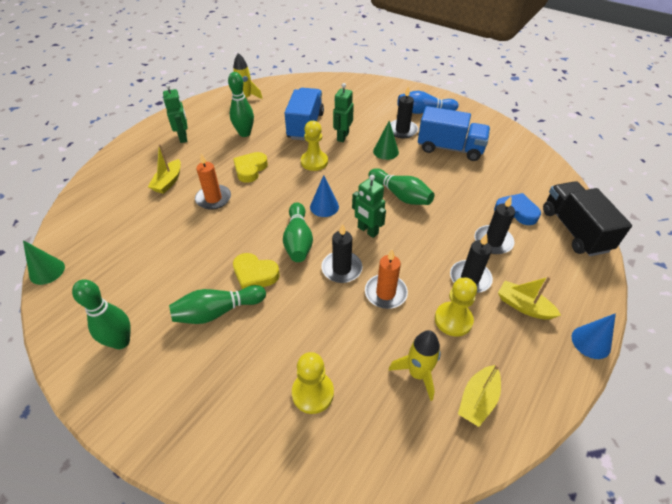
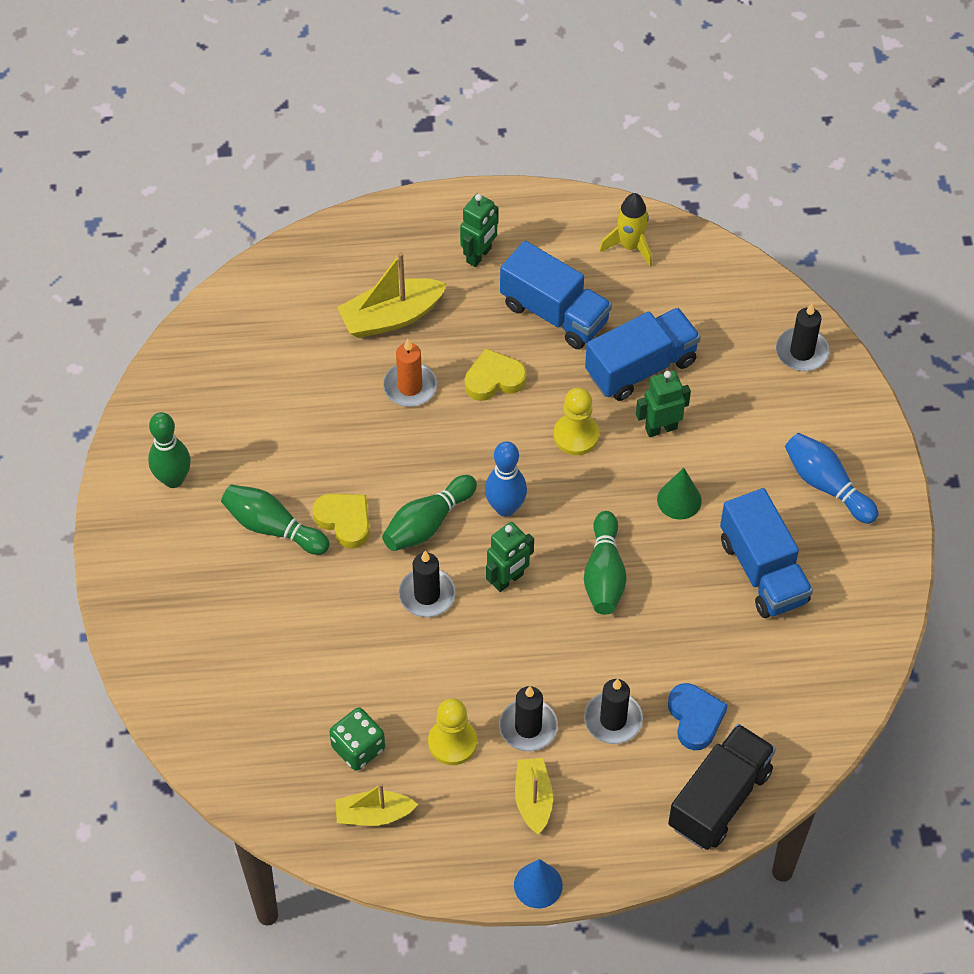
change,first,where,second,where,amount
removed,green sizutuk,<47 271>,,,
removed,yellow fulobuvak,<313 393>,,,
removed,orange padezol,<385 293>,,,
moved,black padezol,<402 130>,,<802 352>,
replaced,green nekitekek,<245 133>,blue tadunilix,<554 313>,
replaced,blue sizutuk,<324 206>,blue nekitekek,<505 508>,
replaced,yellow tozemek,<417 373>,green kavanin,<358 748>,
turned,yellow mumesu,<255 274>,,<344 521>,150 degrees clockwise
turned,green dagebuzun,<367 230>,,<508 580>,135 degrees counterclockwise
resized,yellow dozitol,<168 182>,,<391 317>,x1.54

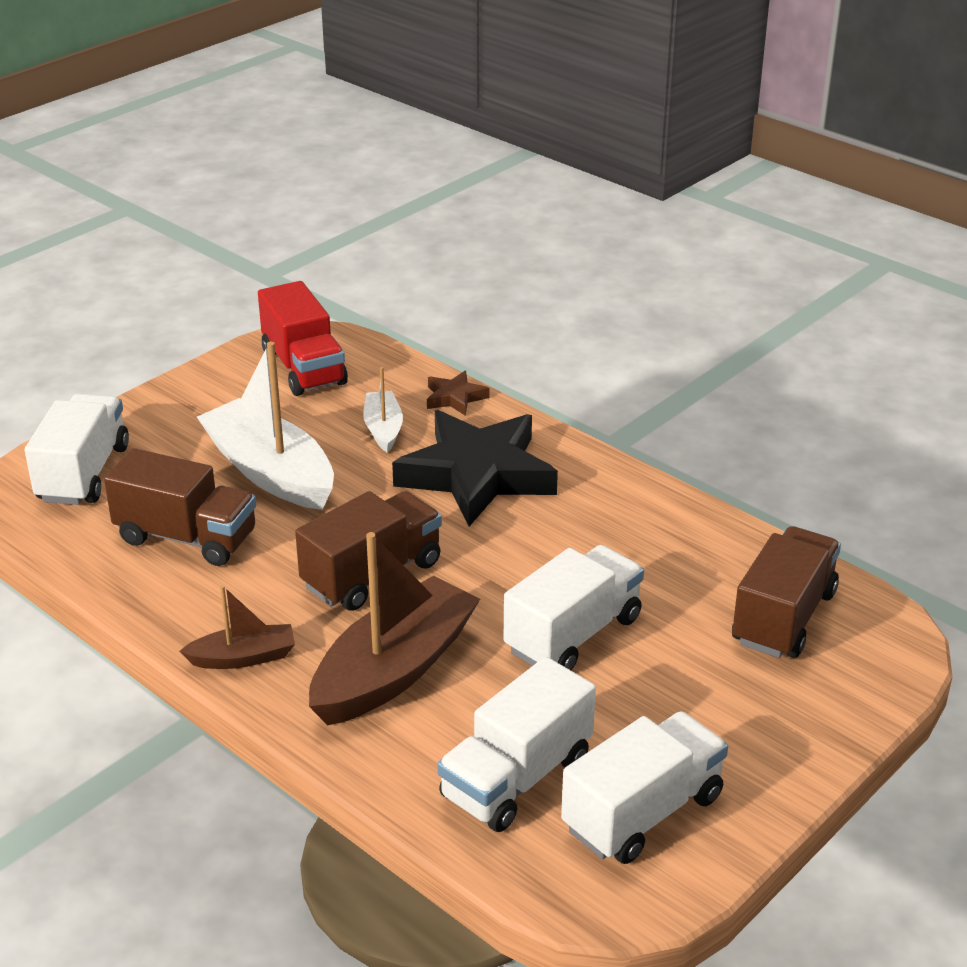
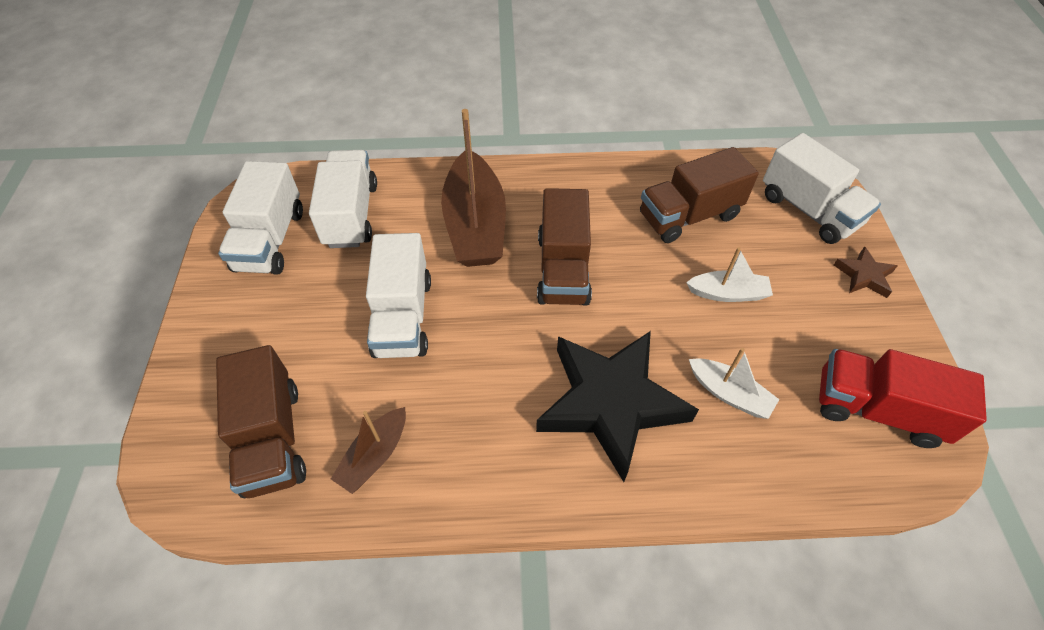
change,first,where,second,where,amount
moved,brown dozitol,<243 657>,,<375 455>,
moved,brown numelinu,<455 397>,,<864 276>,
resized,white dozitol,<270 472>,,<727 293>,x0.51

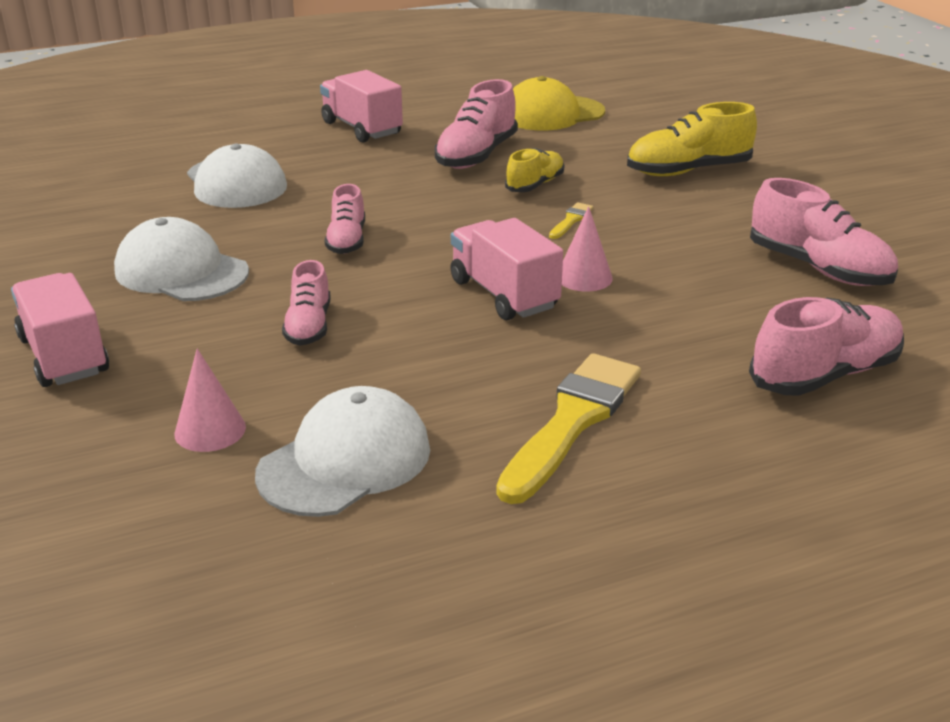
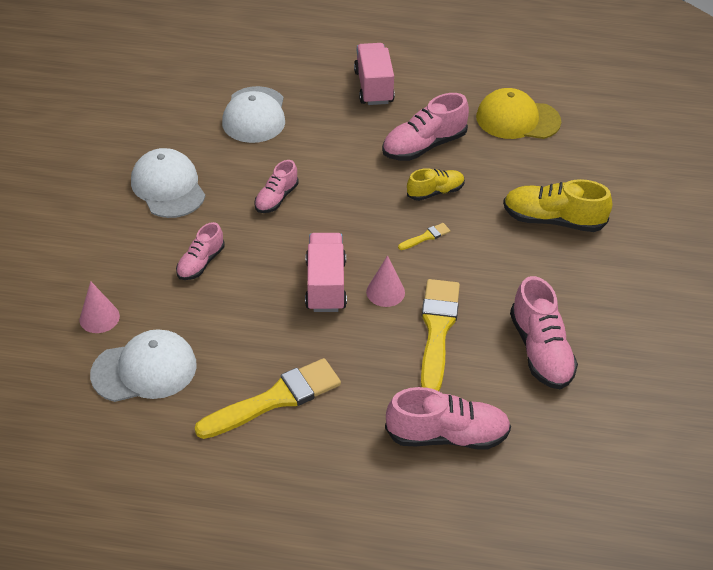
change,first,where,second,where,amount
removed,pink tadunilix,<64 356>,,,
added,,,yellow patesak,<437 330>,

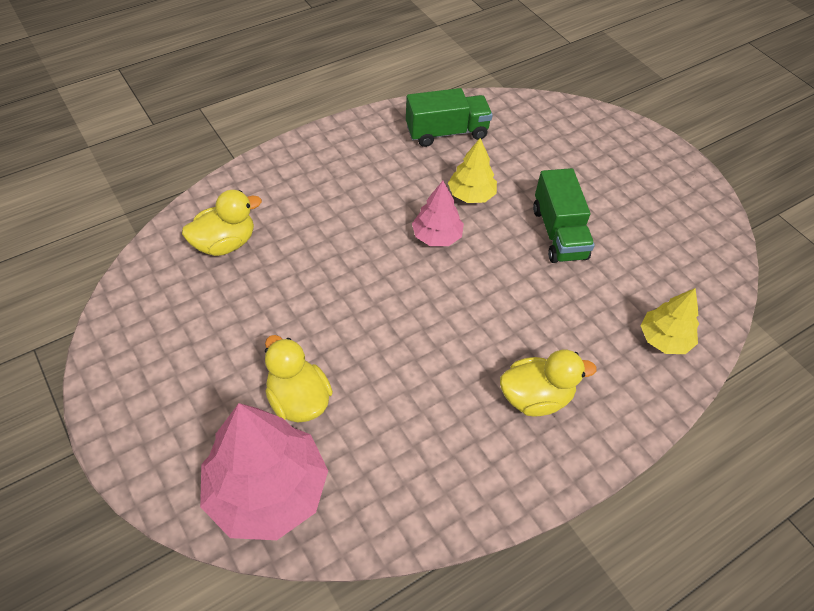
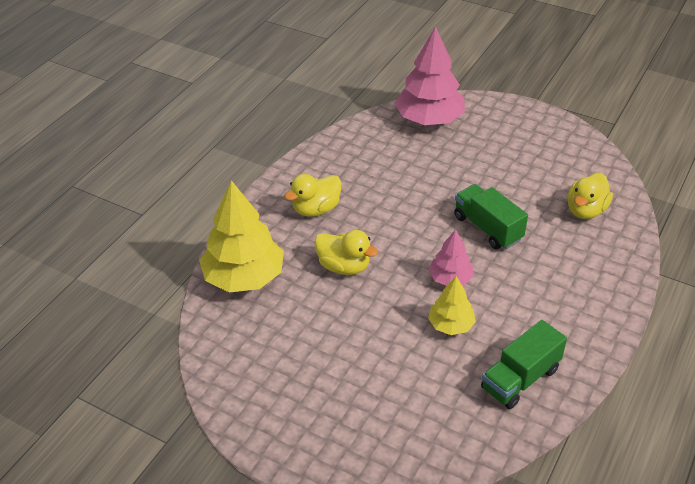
change,first,where,second,where,amount
moved,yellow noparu,<298 400>,,<344 266>,
moved,green tadunilix,<559 233>,,<487 228>,
resized,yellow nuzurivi,<664 339>,,<244 277>,x1.87

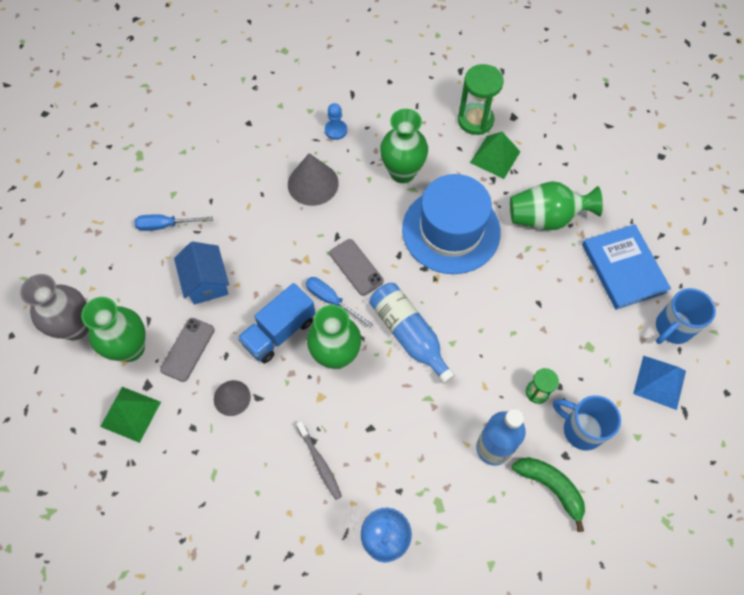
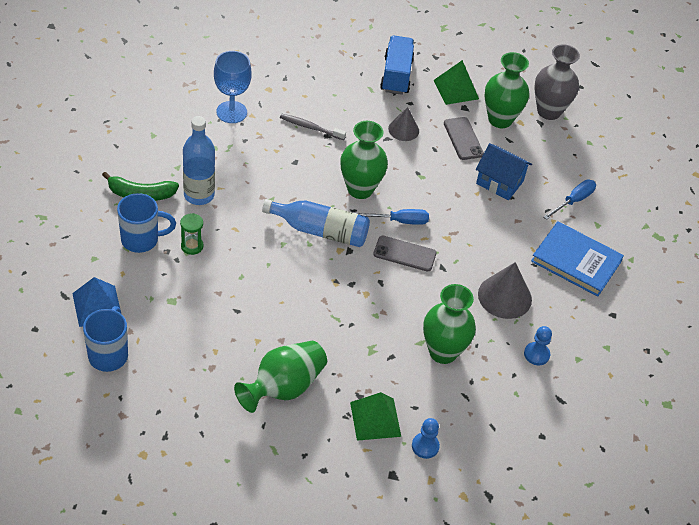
change,first,where,second,where,amount
removed,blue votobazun,<451 230>,,,
moved,blue tadunilix,<279 332>,,<396 75>,
moved,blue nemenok,<623 268>,,<576 261>,
replaced,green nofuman,<475 120>,blue fulobuvak,<425 446>,

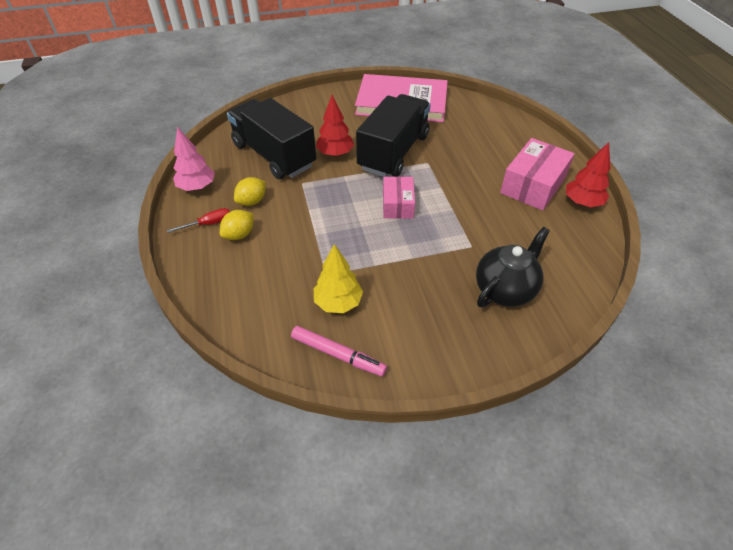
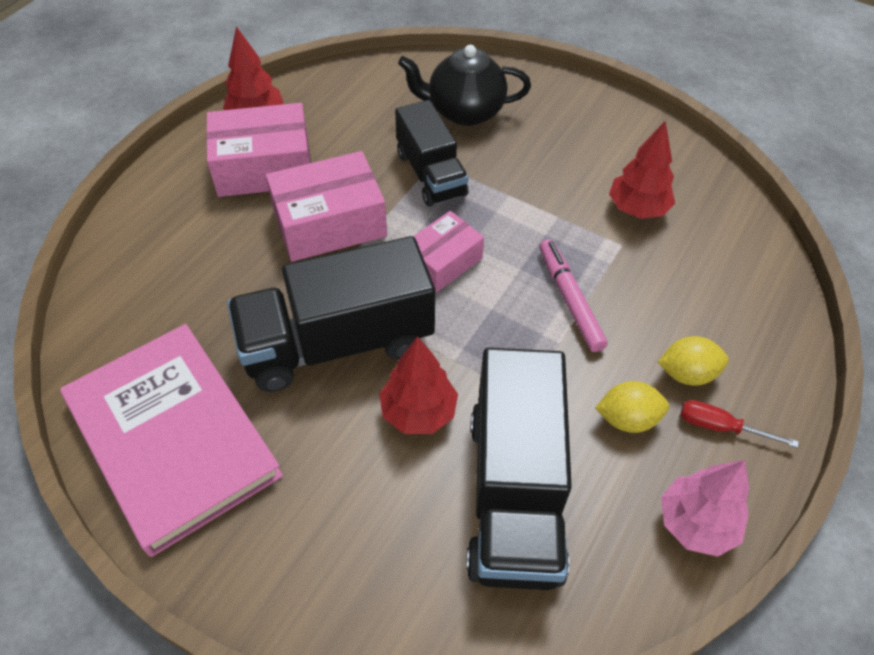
change,first,where,second,where,amount
added,,,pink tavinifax,<329 223>,
added,,,black tadunilix,<431 174>,
moved,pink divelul,<338 354>,,<570 299>,
recoloured,yellow nuzurivi,<338 302>,red nuzurivi,<637 209>,

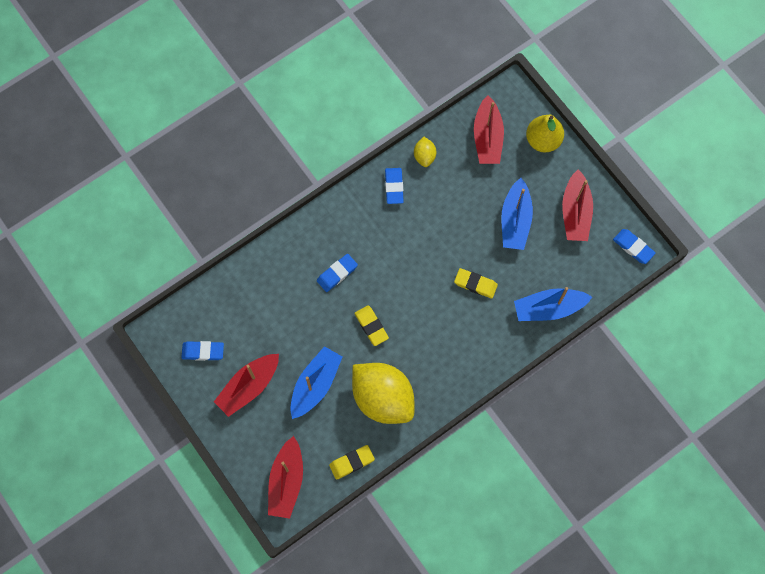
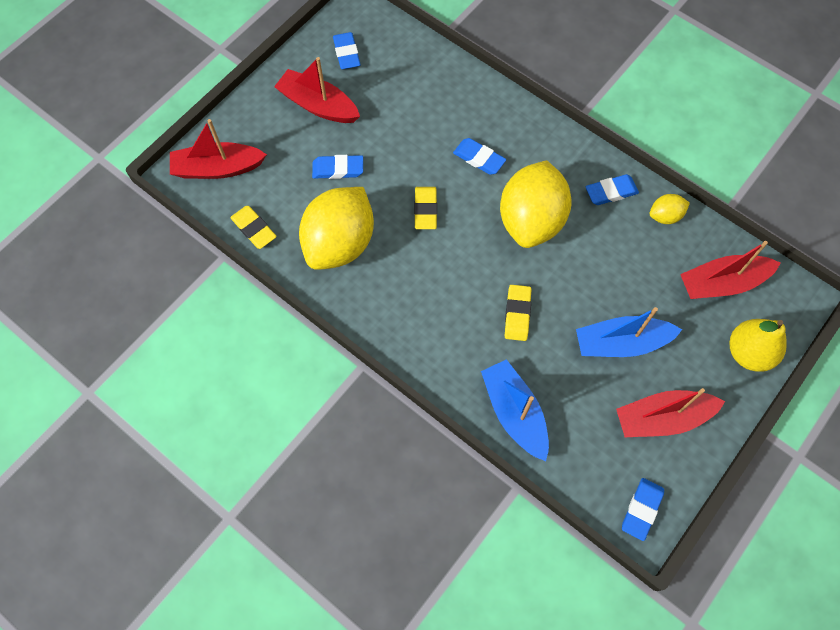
change,first,where,second,where,amount
added,,,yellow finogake,<531 220>,
replaced,blue dozitol,<315 384>,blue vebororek,<338 169>,
turned,yellow vebororek,<371 326>,,<425 210>,45 degrees counterclockwise

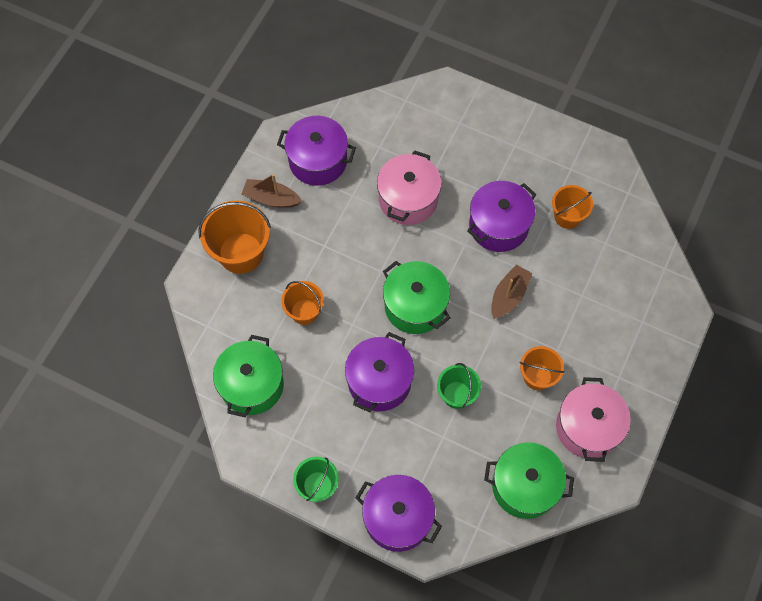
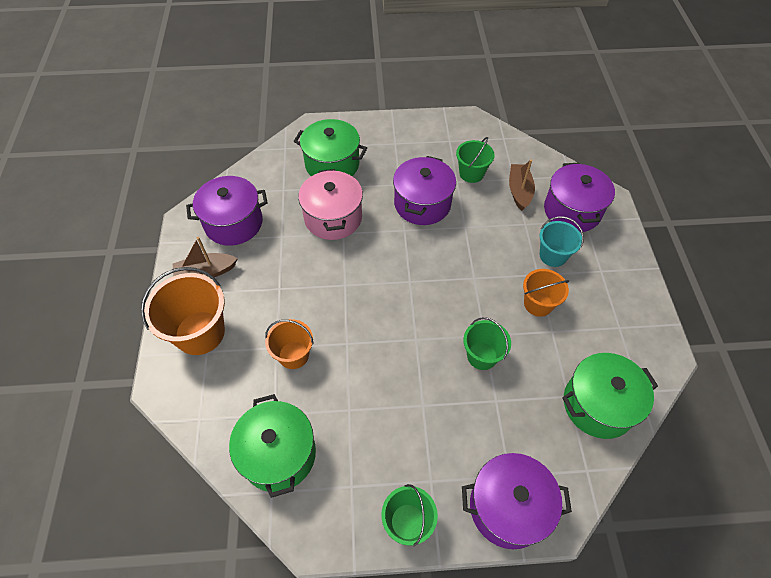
change,first,where,second,where,amount
removed,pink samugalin,<587 427>,,,
added,,,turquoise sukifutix,<553 255>,
moved,purple samugalin,<379 381>,,<572 211>,
moved,green samugalin,<415 306>,,<332 164>,
moved,brown dozitol,<509 296>,,<519 191>,
recoloured,orange sukifutix,<567 216>,green sukifutix,<471 173>,

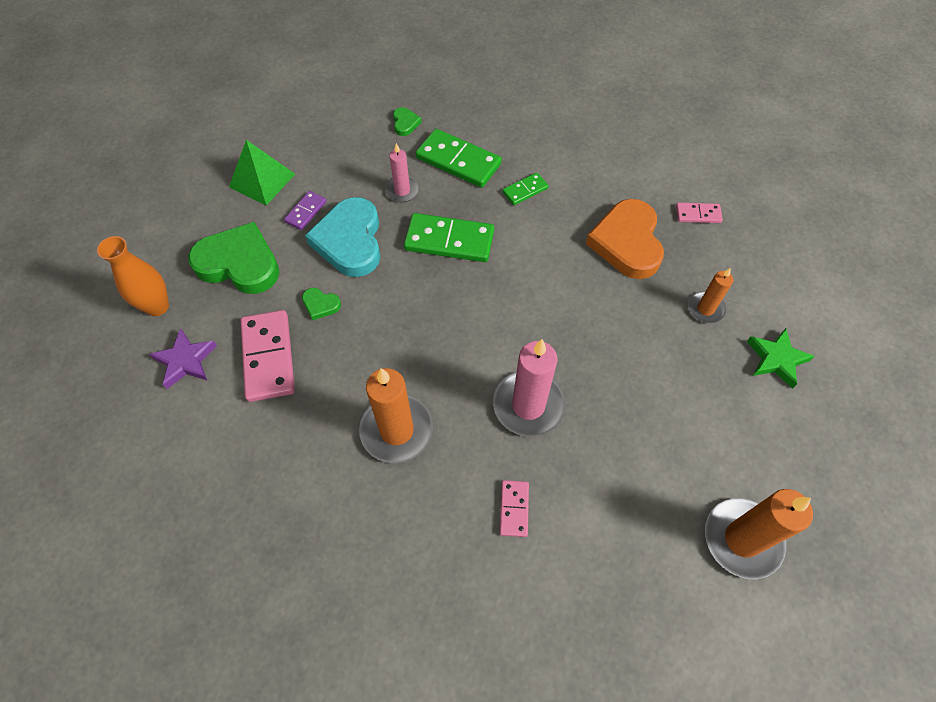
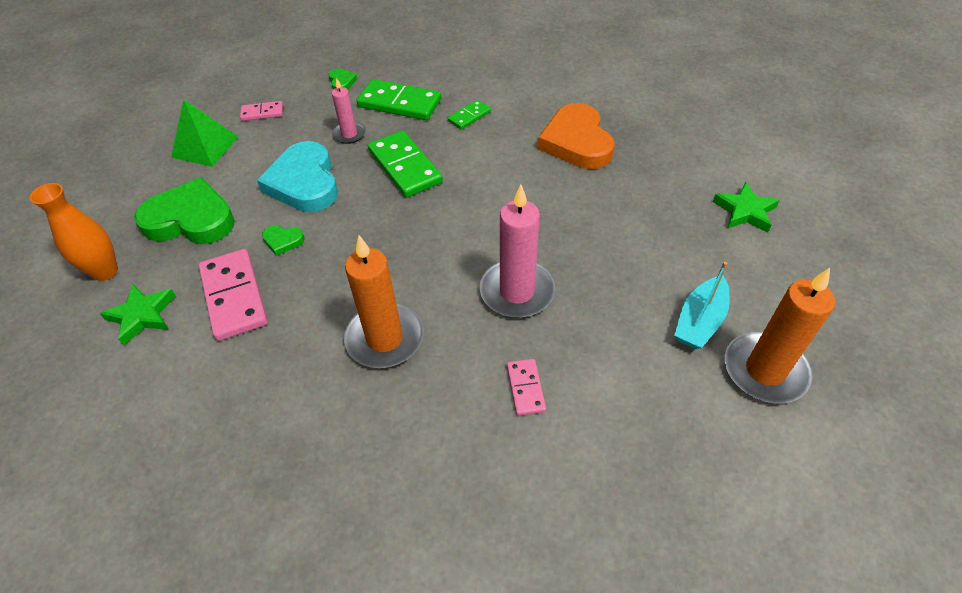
change,first,where,second,where,amount
removed,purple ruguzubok,<306 212>,,,
removed,orange padezol,<705 309>,,,
added,,,turquoise dozitol,<699 321>,
moved,pink ruguzubok,<698 214>,,<262 113>,
recoloured,purple numelinu,<186 361>,green numelinu,<142 316>,
turned,green ruguzubok,<449 240>,,<404 167>,60 degrees clockwise

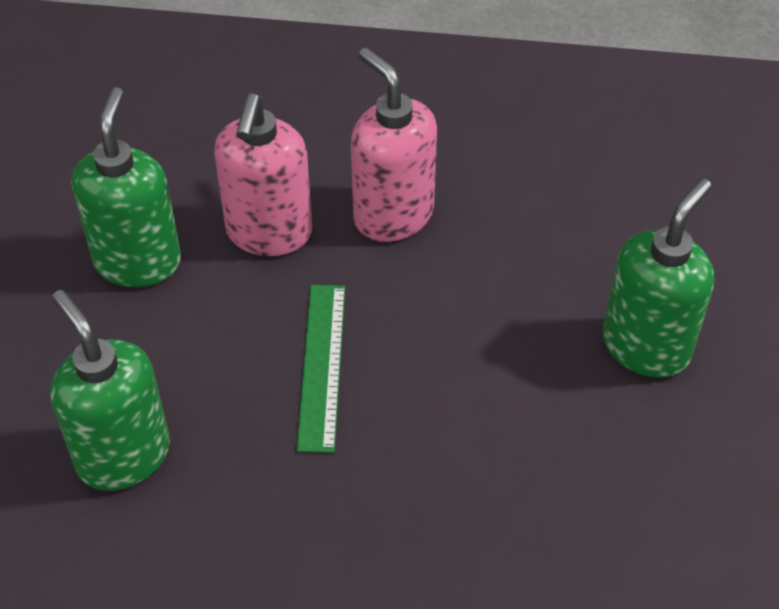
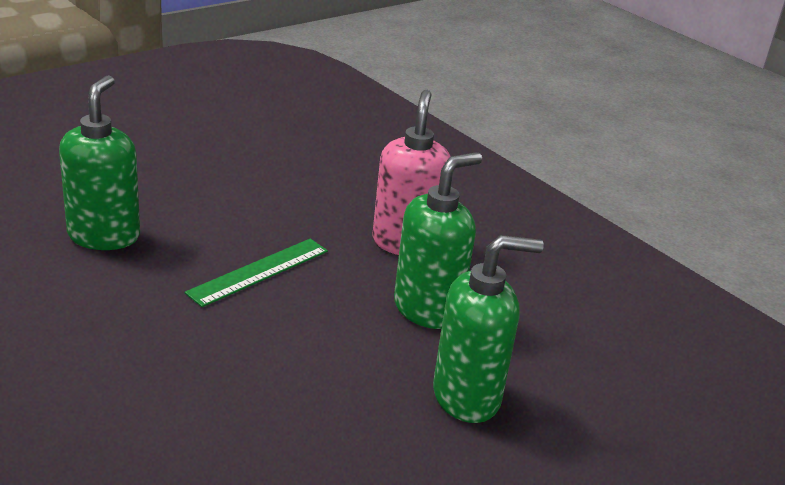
change,first,where,second,where,amount
removed,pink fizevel,<269 233>,,,
moved,green fizevel,<138 261>,,<427 309>,

